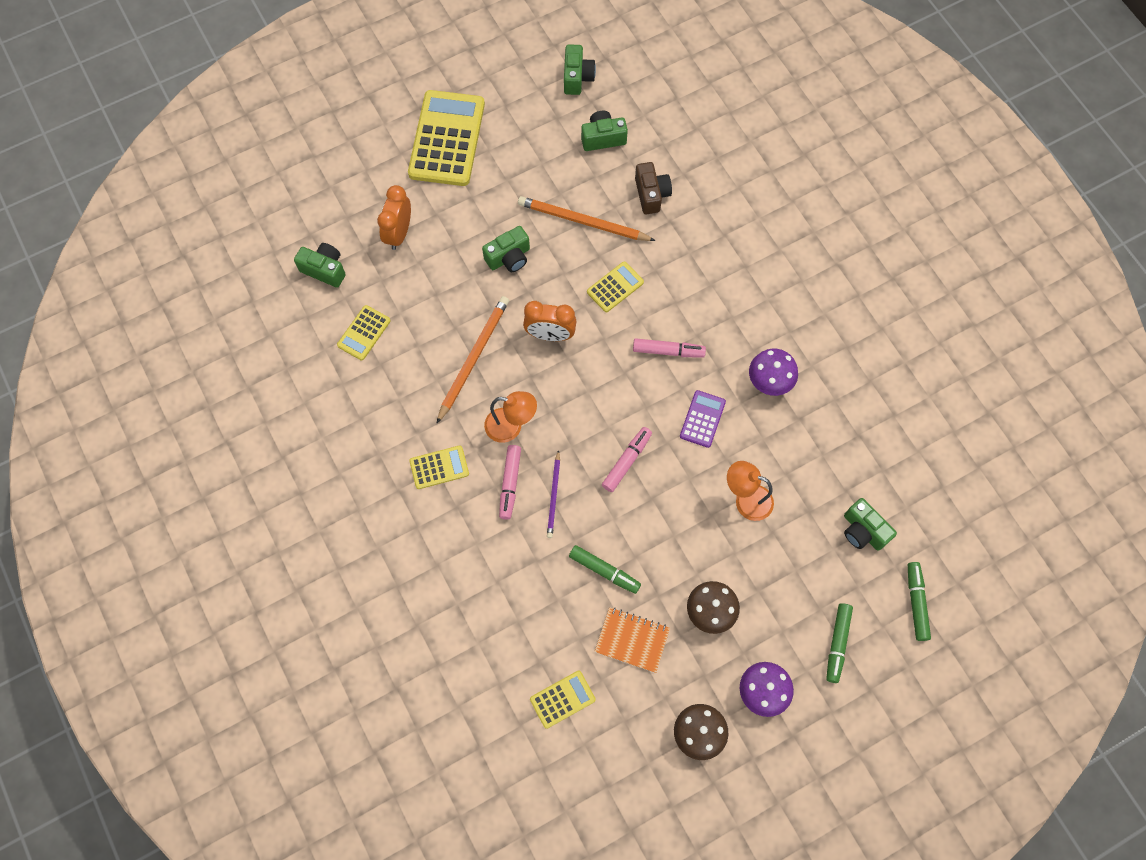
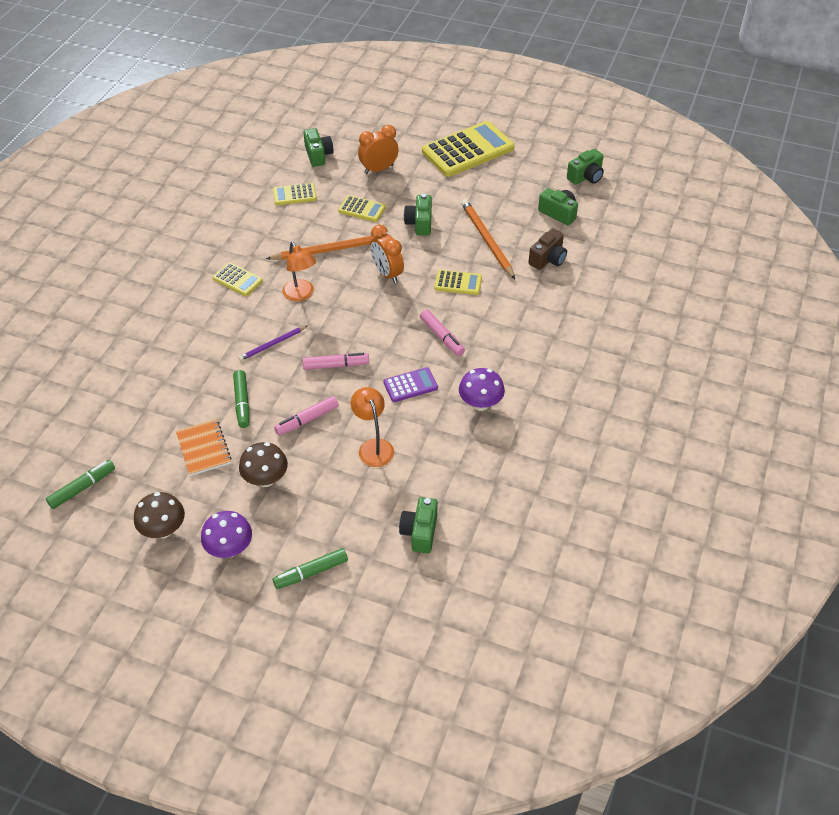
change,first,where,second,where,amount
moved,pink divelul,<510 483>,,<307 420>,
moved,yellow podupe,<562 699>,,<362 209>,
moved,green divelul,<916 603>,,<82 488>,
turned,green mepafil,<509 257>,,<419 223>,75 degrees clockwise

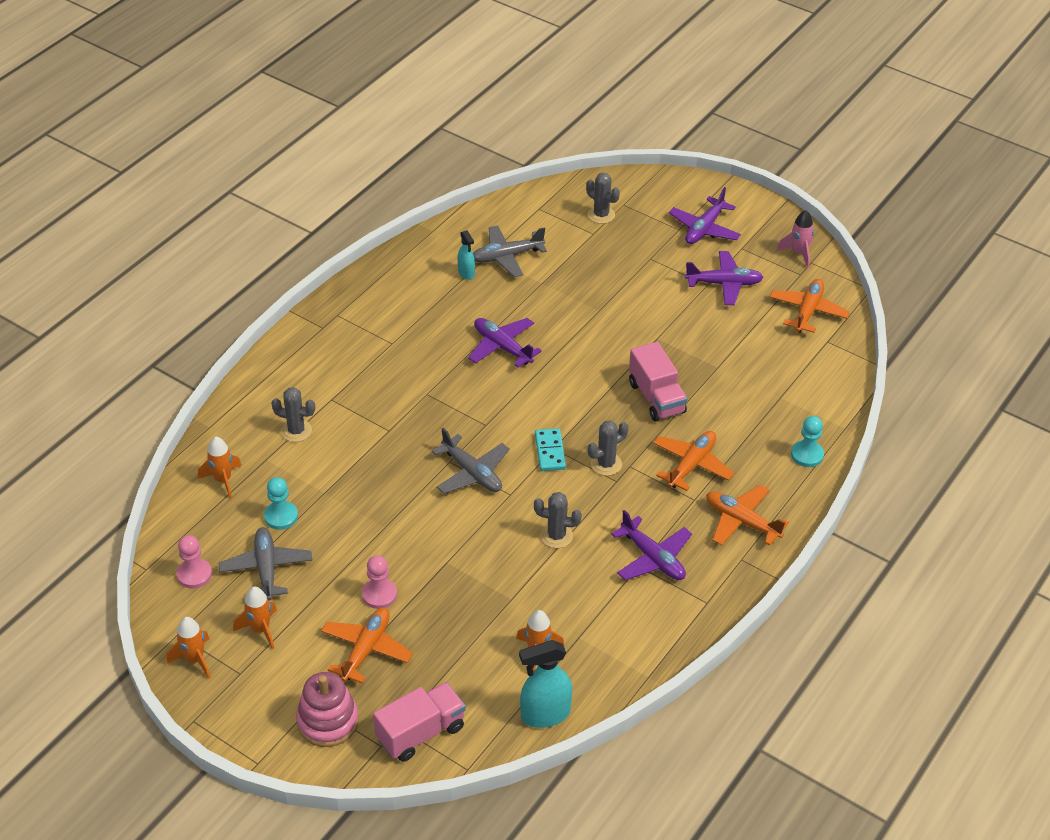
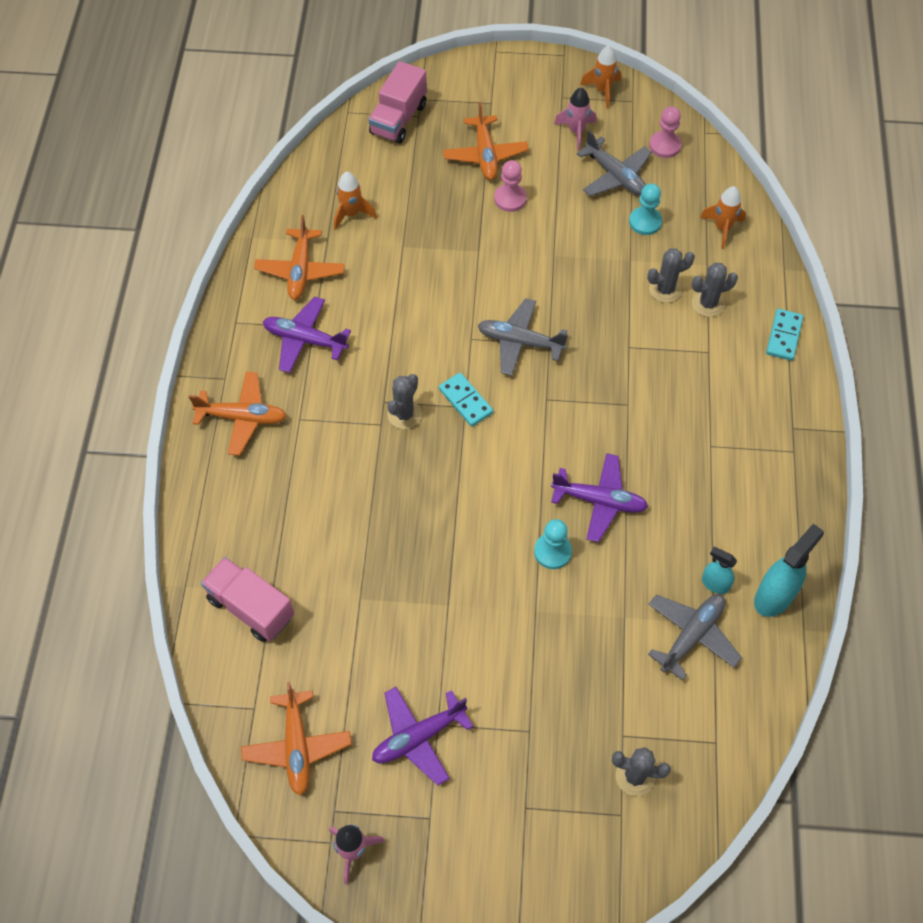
change,first,where,second,where,amount
removed,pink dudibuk,<328 721>,,,
removed,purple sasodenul,<704 229>,,,
added,,,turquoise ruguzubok,<784 336>,
moved,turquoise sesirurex,<545 715>,,<774 596>,
moved,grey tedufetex,<556 536>,,<665 290>,
moved,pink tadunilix,<656 398>,,<251 608>,
moved,orange sasodenul,<691 465>,,<300 270>,
moved,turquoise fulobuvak,<807 455>,,<552 552>,
recoloured,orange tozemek,<260 629>,pink tozemek,<576 132>,

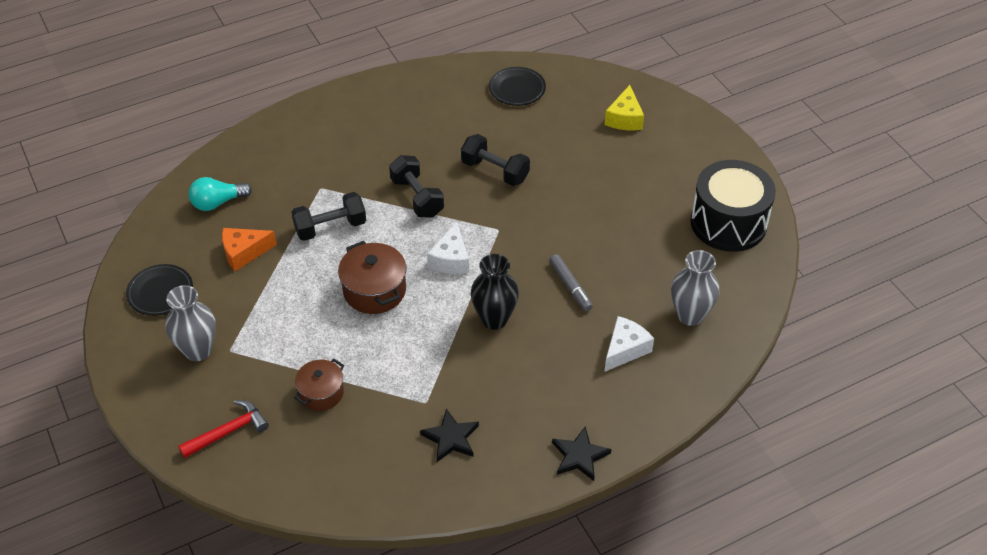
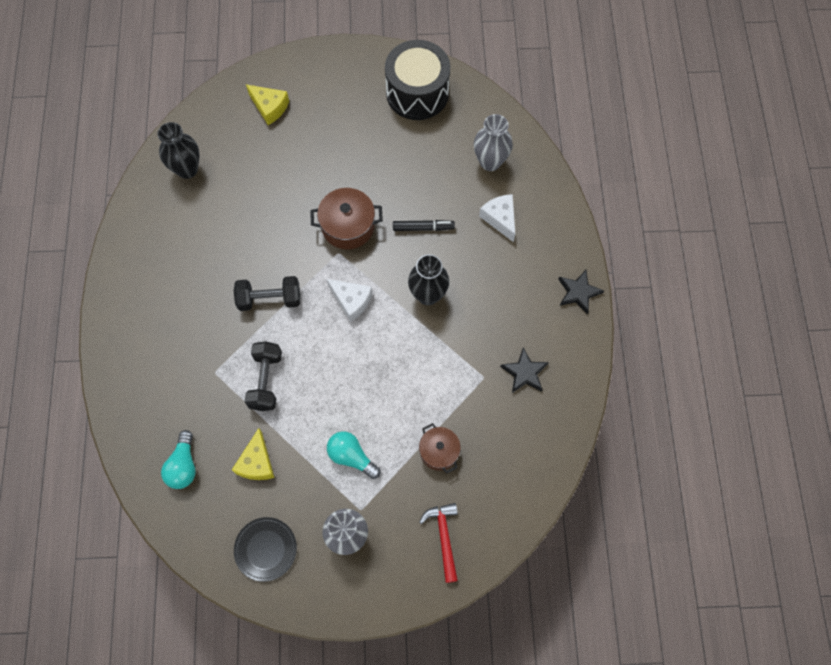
change,first,where,second,where,amount
removed,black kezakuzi,<495 171>,,,
added,,,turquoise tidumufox,<351 456>,
moved,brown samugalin,<374 290>,,<348 226>,
replaced,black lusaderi,<517 89>,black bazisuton,<187 169>,
recoloured,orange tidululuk,<244 253>,yellow tidululuk,<257 462>,
recoloured,grey divelul,<570 286>,black divelul,<423 228>,

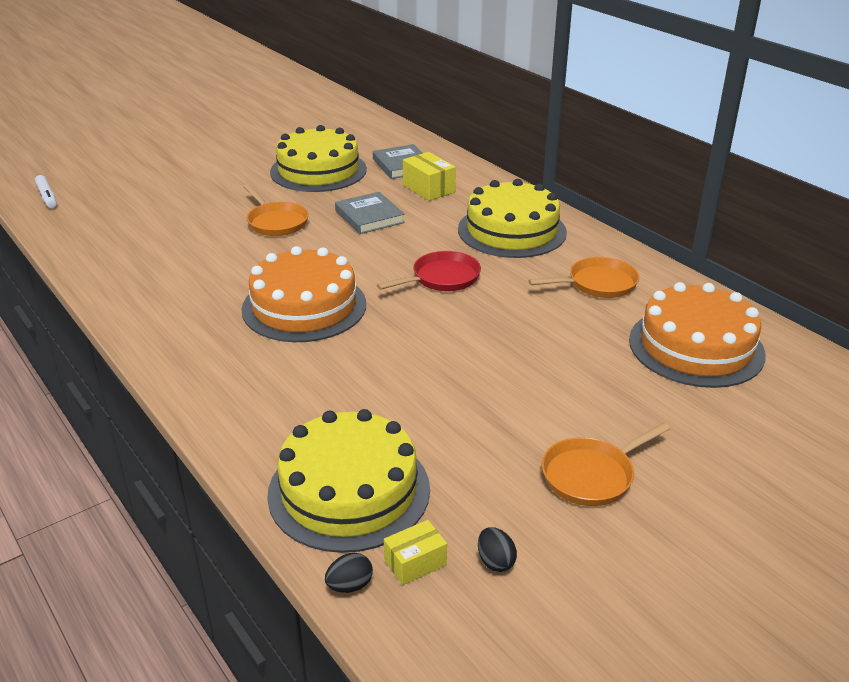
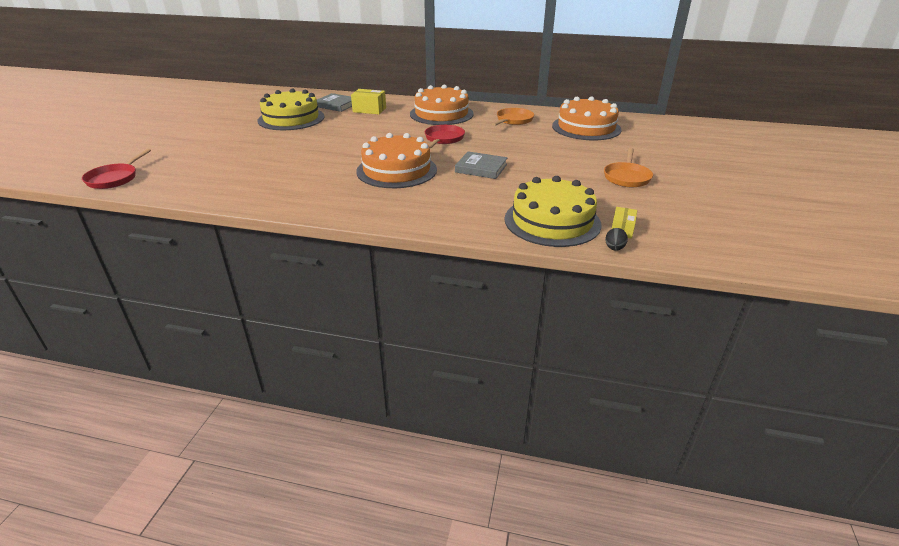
change,first,where,second,where,amount
removed,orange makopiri,<276 222>,,,
removed,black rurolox,<495 561>,,,
moved,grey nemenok,<369 217>,,<481 168>,
replaced,white divelul,<47 196>,red makopiri,<114 178>,
recoloured,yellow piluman,<512 230>,orange piluman,<441 114>,

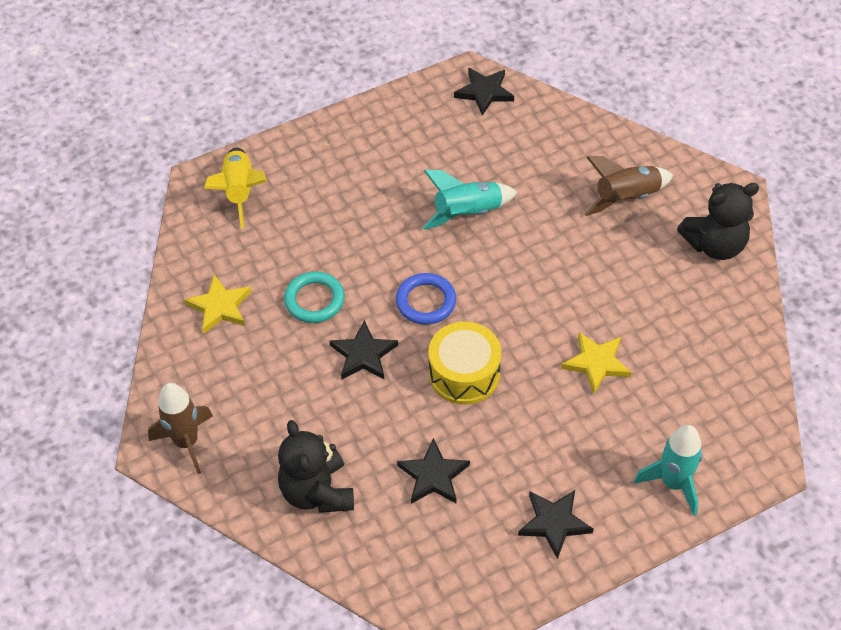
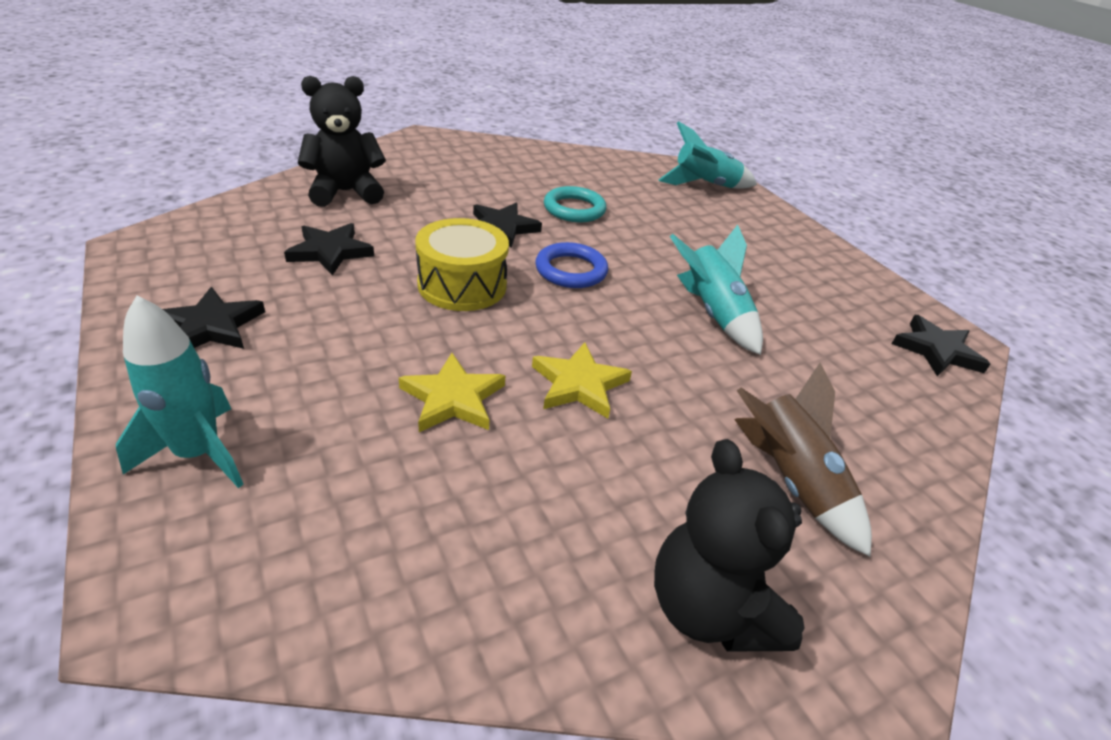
change,first,where,second,where,amount
removed,brown tozemek,<186 442>,,,
moved,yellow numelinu,<220 306>,,<579 384>,
recoloured,yellow tozemek,<239 192>,turquoise tozemek,<704 185>,

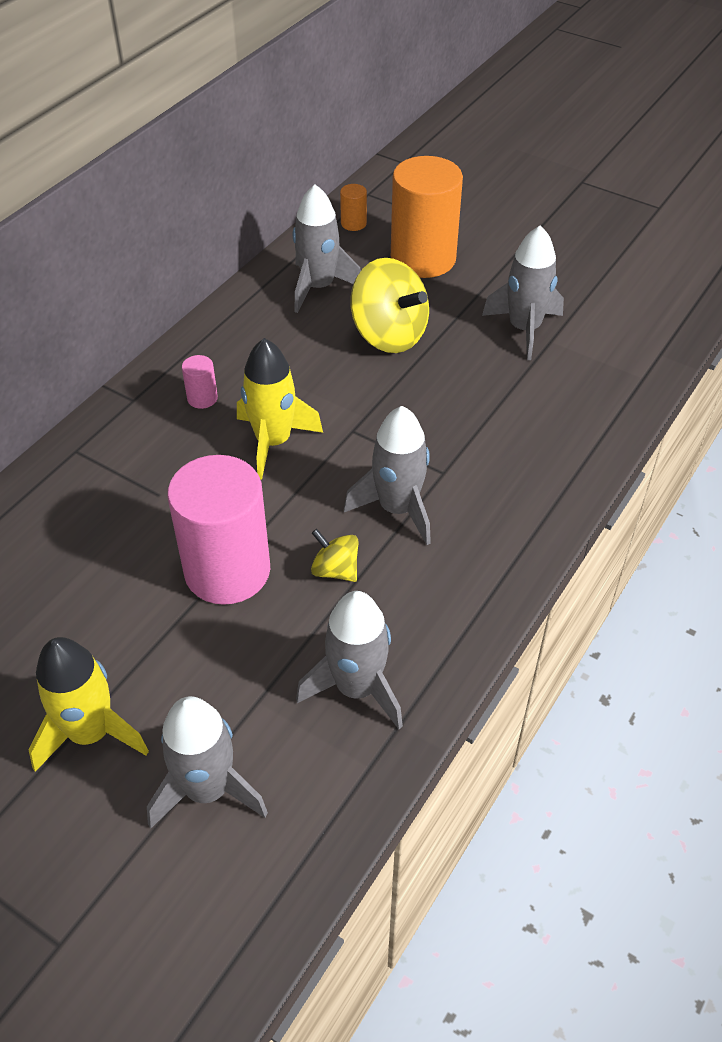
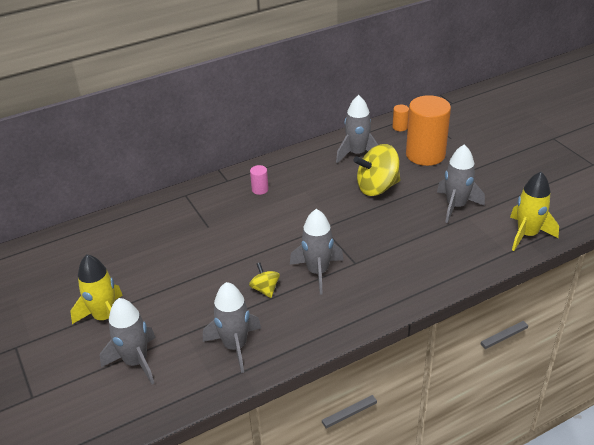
change,first,where,second,where,amount
removed,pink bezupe,<227 571>,,,
moved,yellow tozemek,<273 442>,,<527 234>,
turned,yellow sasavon,<389 335>,,<377 187>,90 degrees clockwise

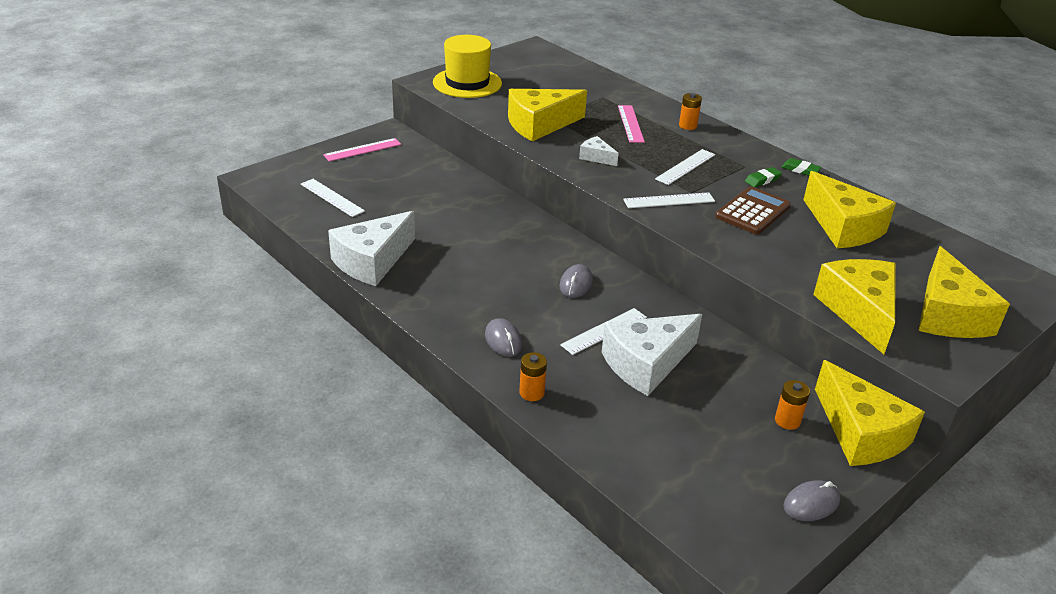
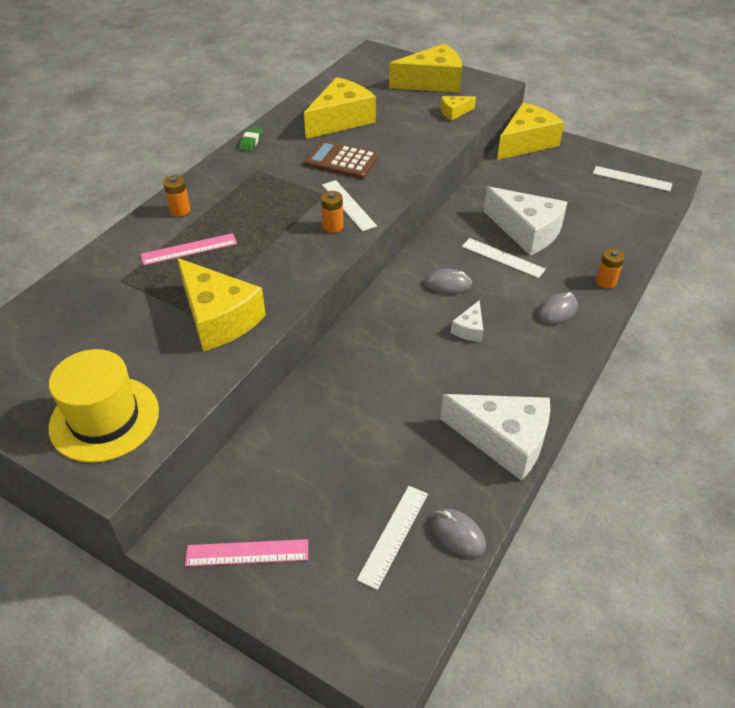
change,first,where,second,where,amount
removed,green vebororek,<762 180>,,,
moved,white tidululuk,<596 157>,,<469 329>,
moved,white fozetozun,<685 167>,,<632 179>,
moved,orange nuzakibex,<787 421>,,<332 226>,
moved,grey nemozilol,<811 503>,,<457 534>,
turned,pink fozetozun,<362 150>,,<247 553>,45 degrees counterclockwise
resized,yellow tidululuk,<859 311>,,<454 112>,x0.47

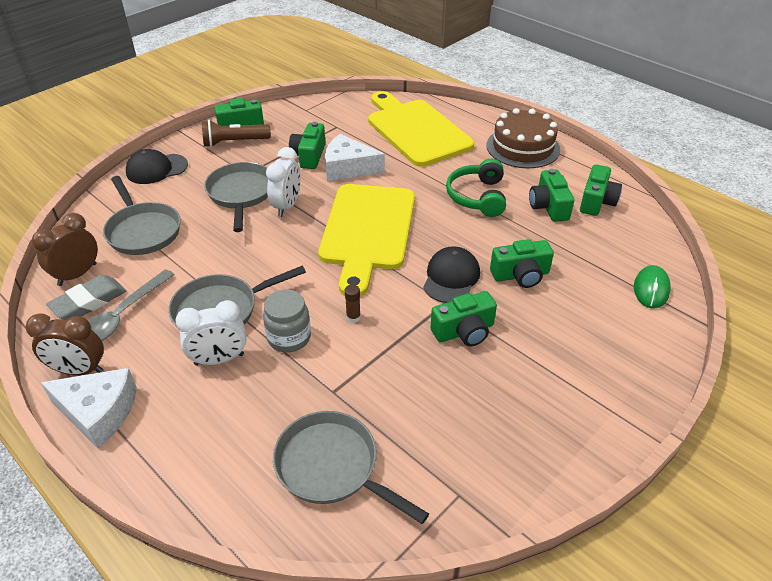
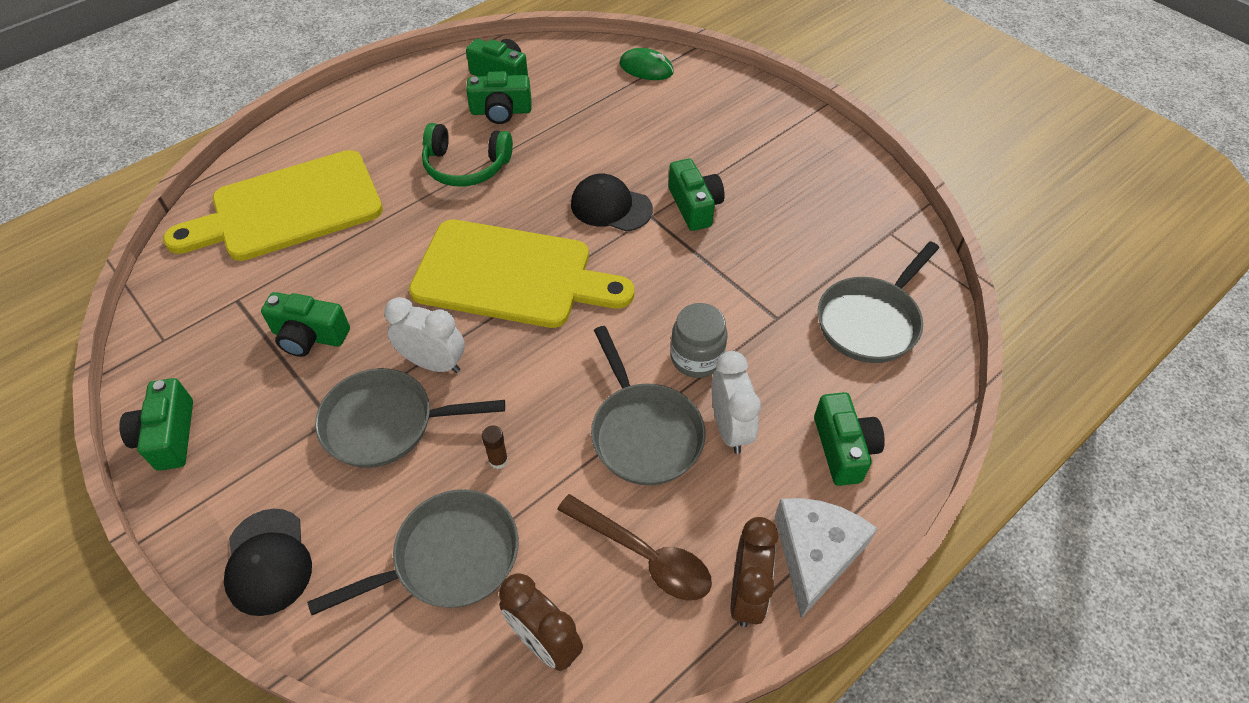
change,first,where,second,where,amount
removed,grey vebororek,<89 302>,,,
removed,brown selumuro,<234 142>,,,
removed,white tidululuk,<348 168>,,,
removed,brown piluman,<523 147>,,,
moved,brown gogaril,<353 317>,,<498 460>,
moved,green mepafil,<520 275>,,<843 448>,
recoloured,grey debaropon,<122 315>,brown debaropon,<644 556>,

